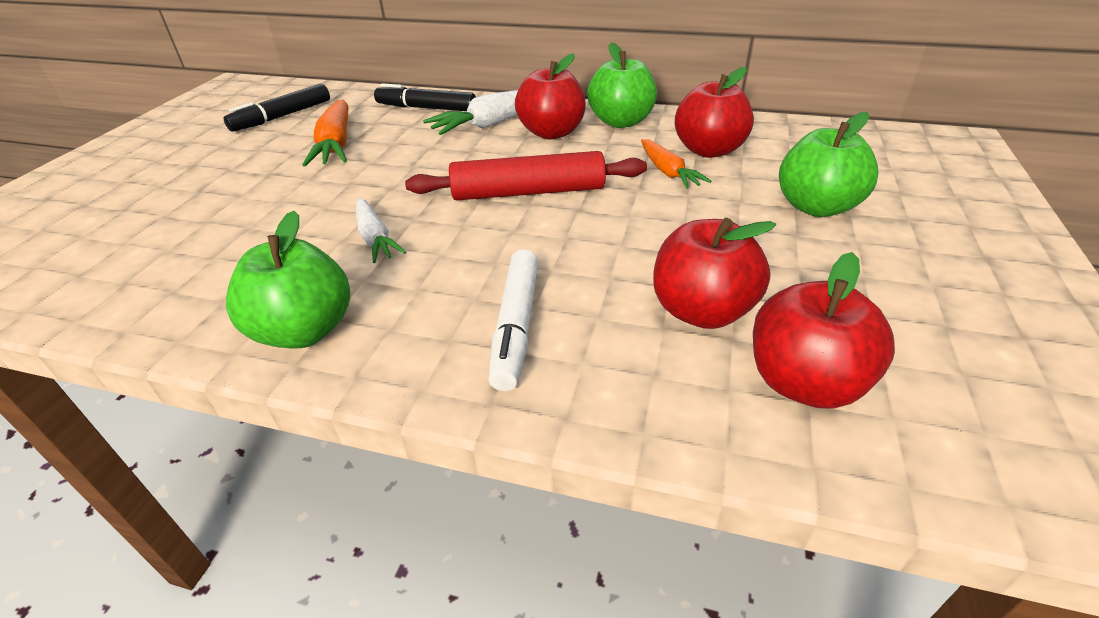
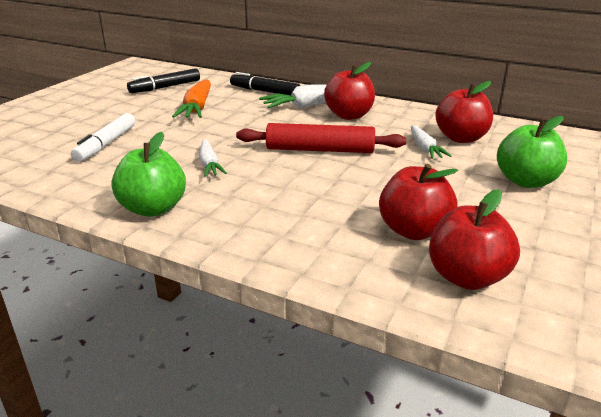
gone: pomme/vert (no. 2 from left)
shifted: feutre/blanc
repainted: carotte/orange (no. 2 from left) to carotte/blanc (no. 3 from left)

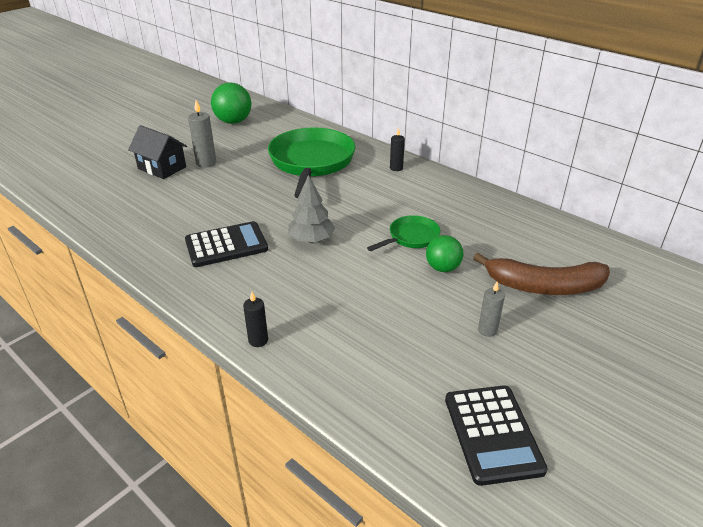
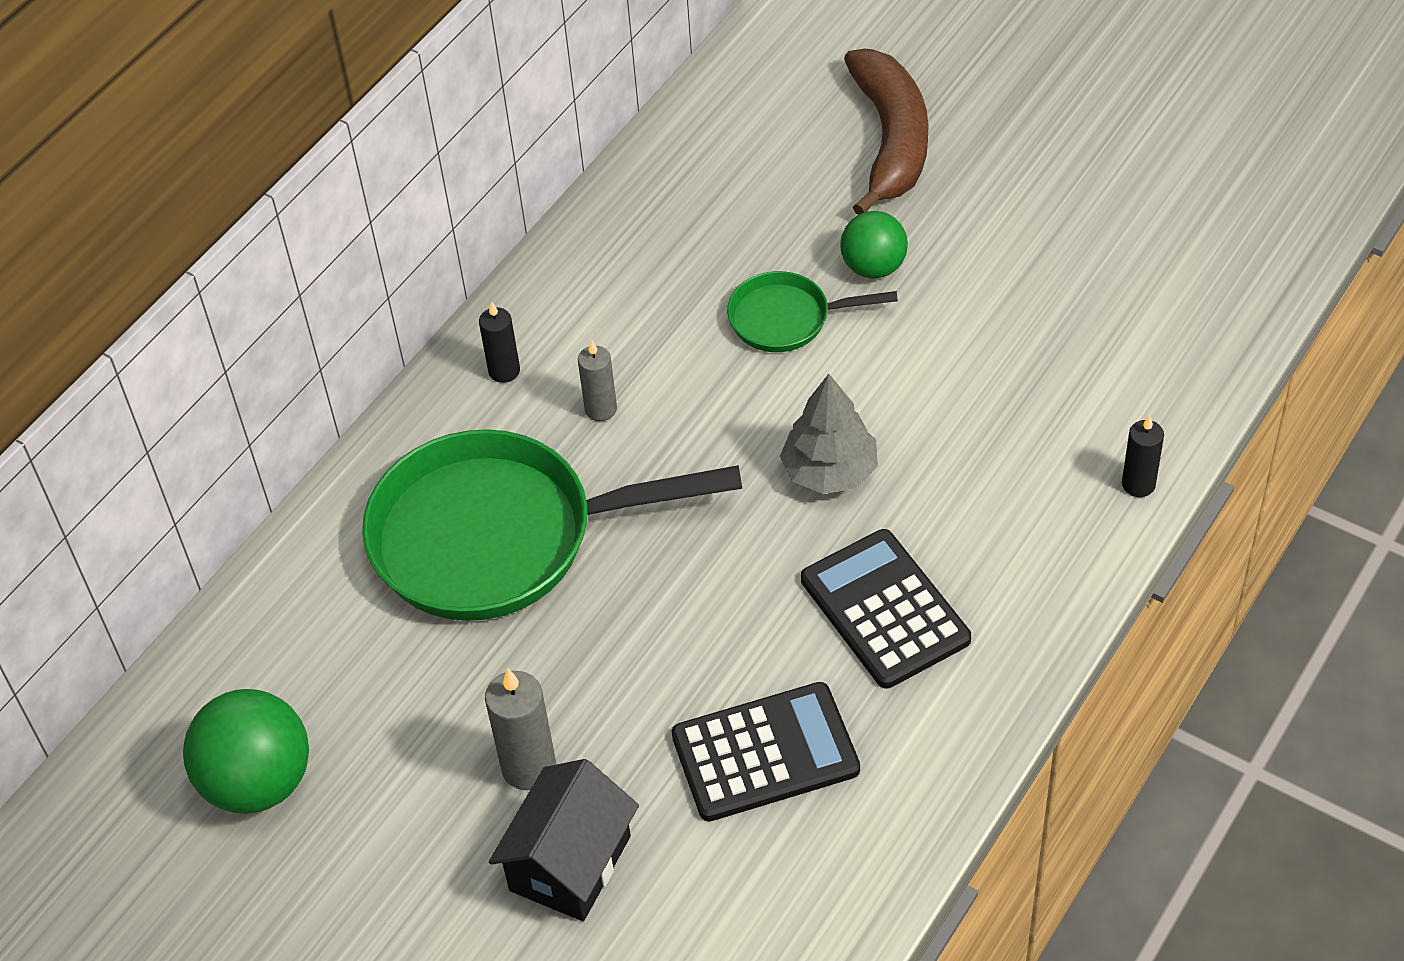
shifted: calculatrice/noir (no. 2 from left in the first image) to calculatrice/noir (no. 1 from left); bougie/gris (no. 2 from left)
rotated: poêle/vert (no. 2 from left) 45 degrees counterclockwise

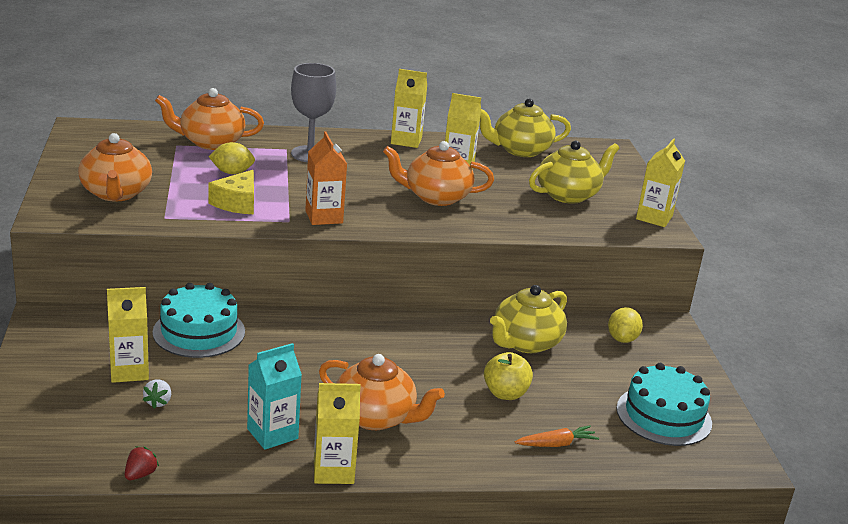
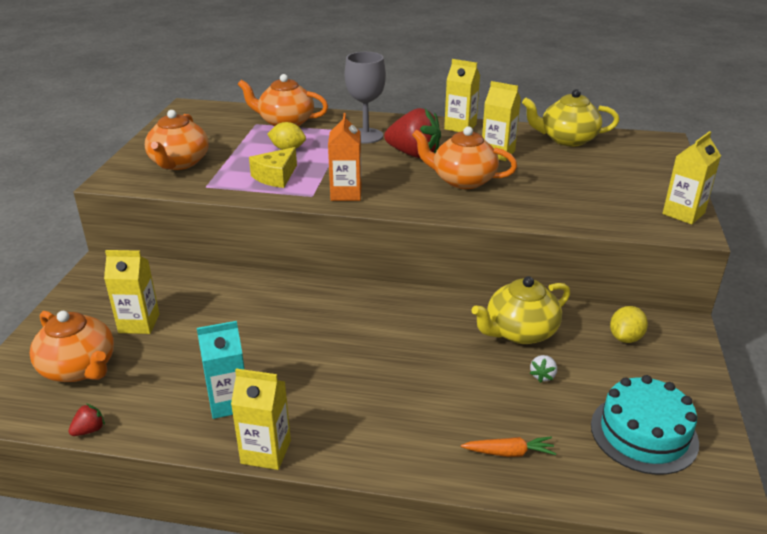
gone: gâteau/turquoise (no. 1 from left); pomme/jaune; théière/jaune (no. 3 from left)
new: fraise/rouge (no. 2 from left)
shifted: fraise/blanc; théière/orange (no. 3 from left in the first image) to théière/orange (no. 1 from left)

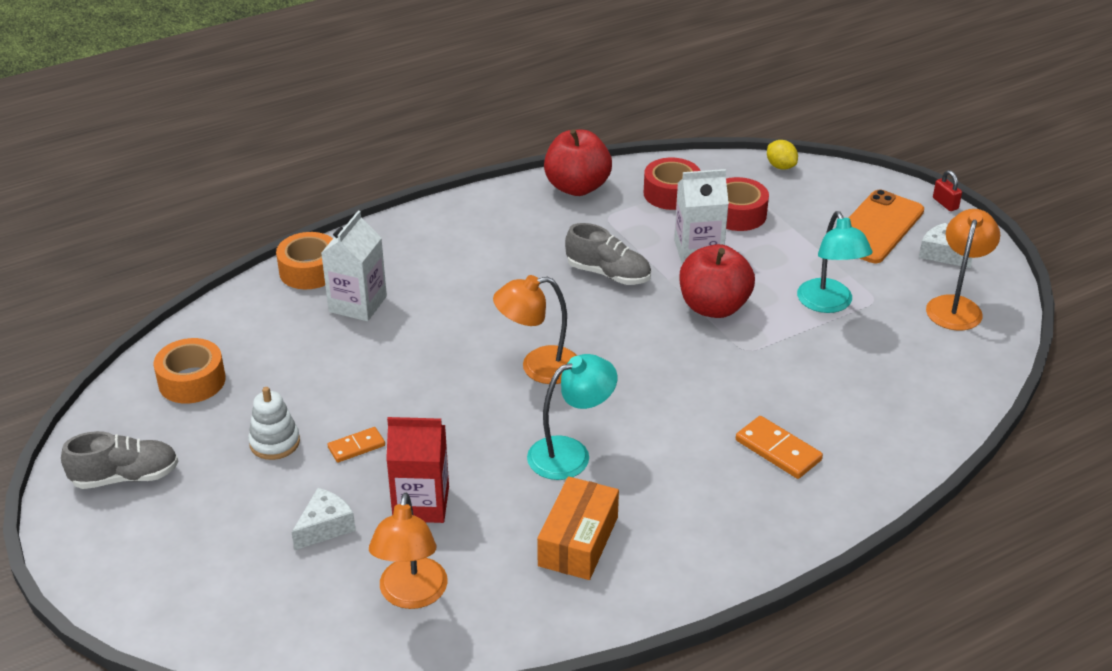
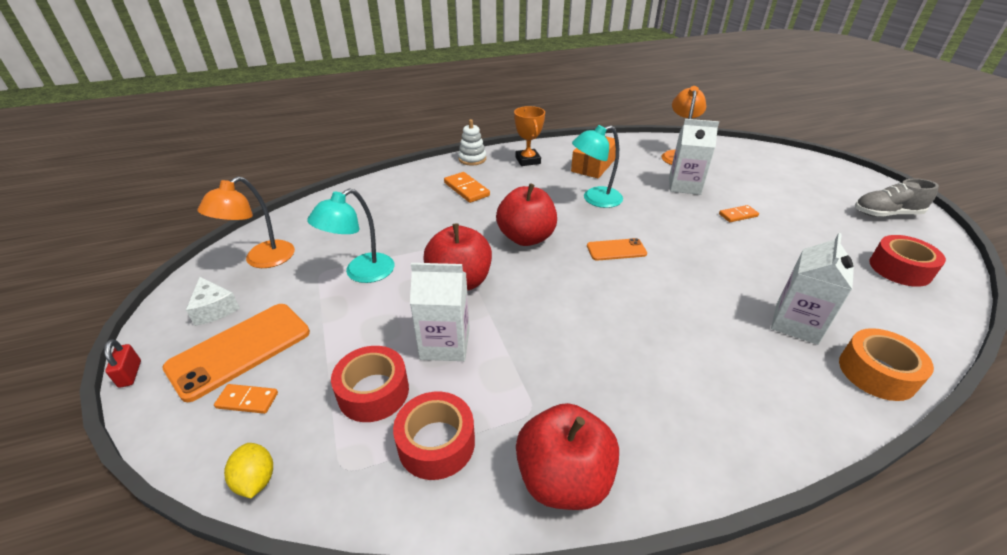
gone: fromage/blanc (no. 1 from left); chaussure/gris (no. 2 from left)
new: domino/orange (no. 1 from left); pomme/rouge (no. 2 from left); trophée/orange
shifted: jouet à empiler/blanc
swapped: lampe/orange (no. 2 from left) to téléphone/orange (no. 2 from left)
repainted: ruban adhésif/orange (no. 1 from left) to ruban adhésif/rouge (no. 3 from left); brique de lait/rouge to brique de lait/blanc (no. 2 from left)
rotated: lampe/turquoise (no. 2 from left in the first image) 135 degrees counterclockwise

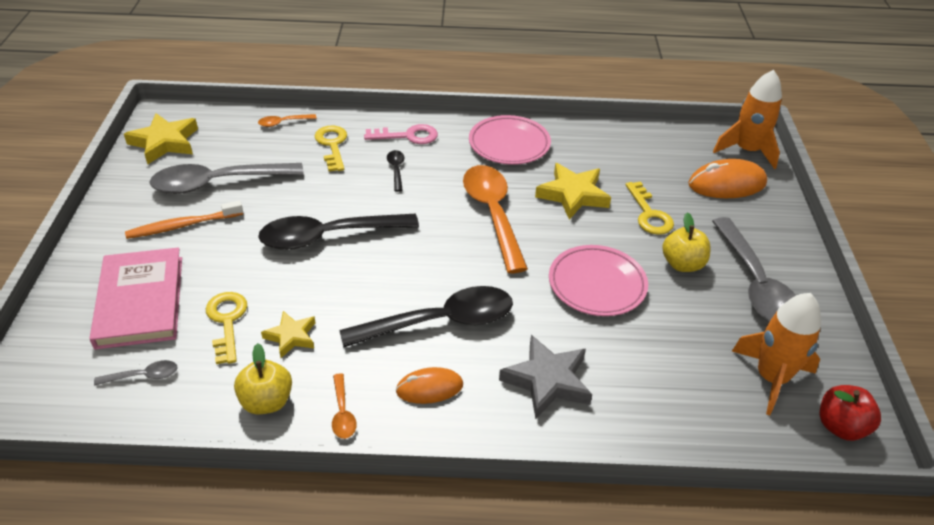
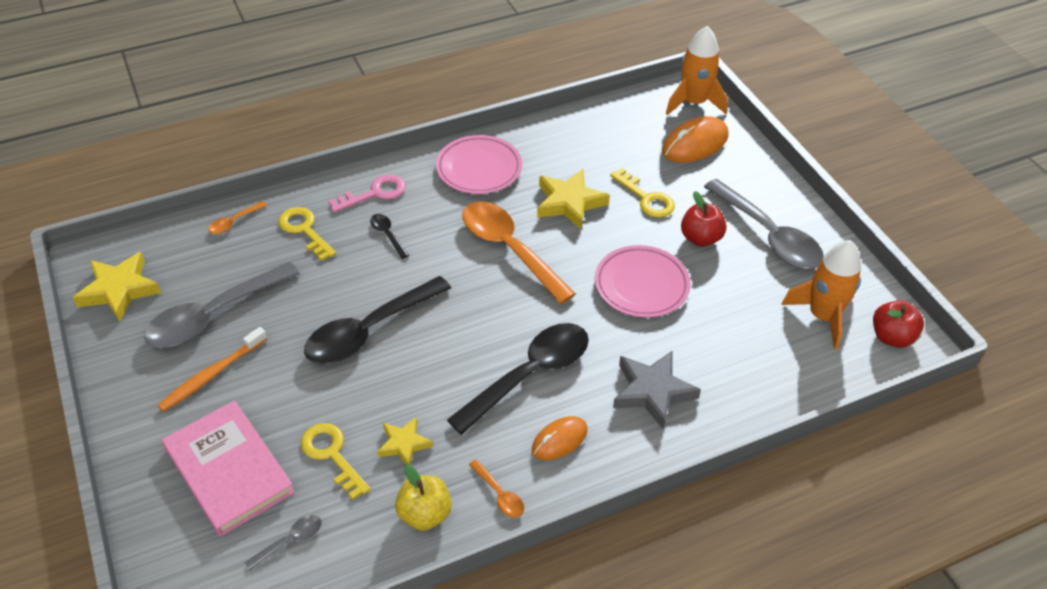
repainted: pomme/jaune (no. 2 from left) to pomme/rouge (no. 1 from left)

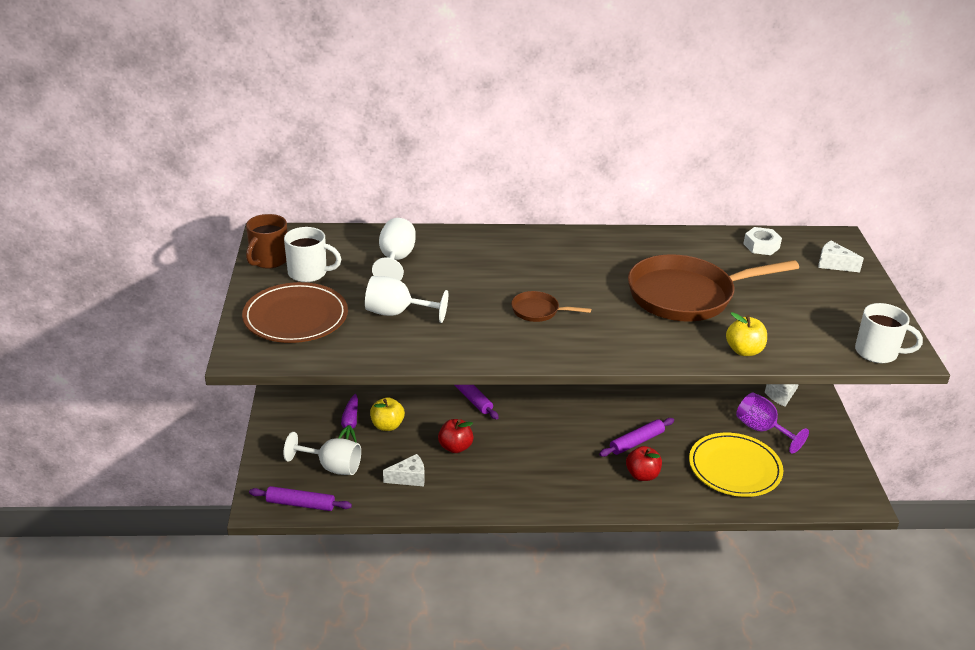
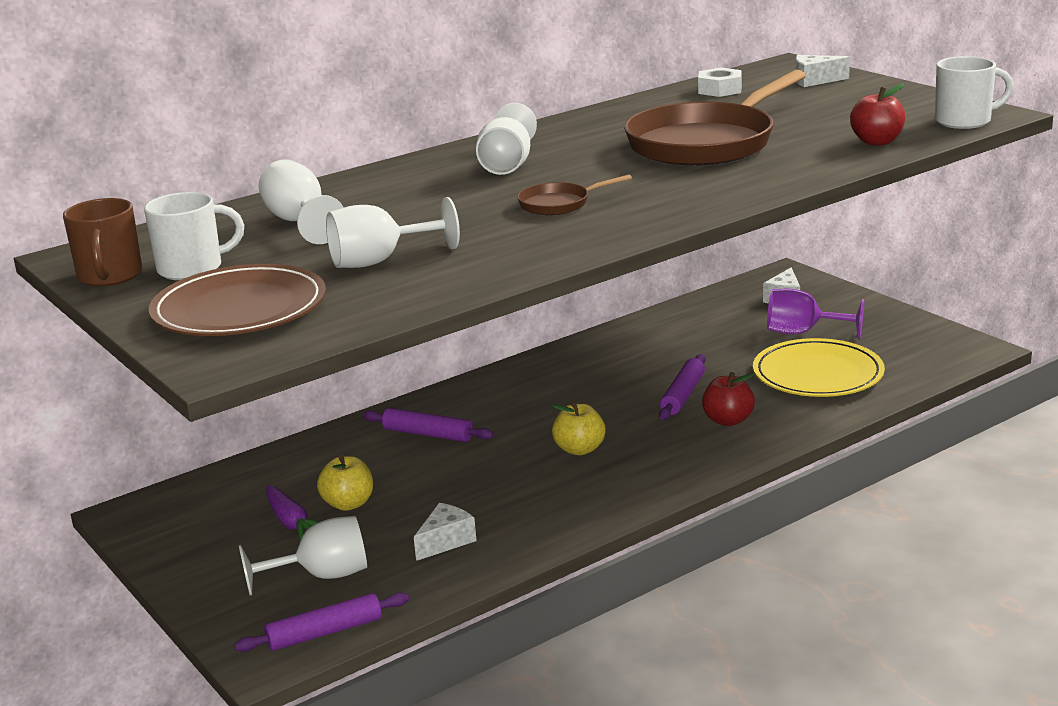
new: verre à pied/blanc (no. 4 from left)
shifted: pomme/rouge (no. 1 from left in the first image) to pomme/rouge (no. 2 from left); pomme/jaune (no. 2 from left)

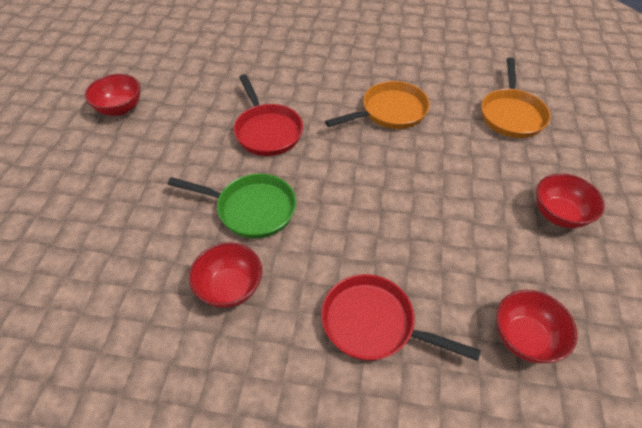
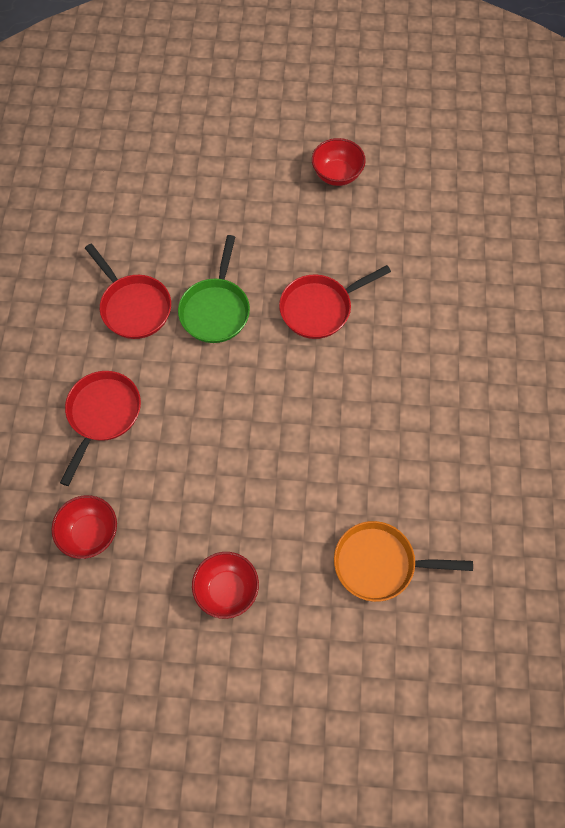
gone: poêle/orange (no. 1 from left)
swapped: bol/rouge (no. 2 from left) to poêle/rouge (no. 2 from left)

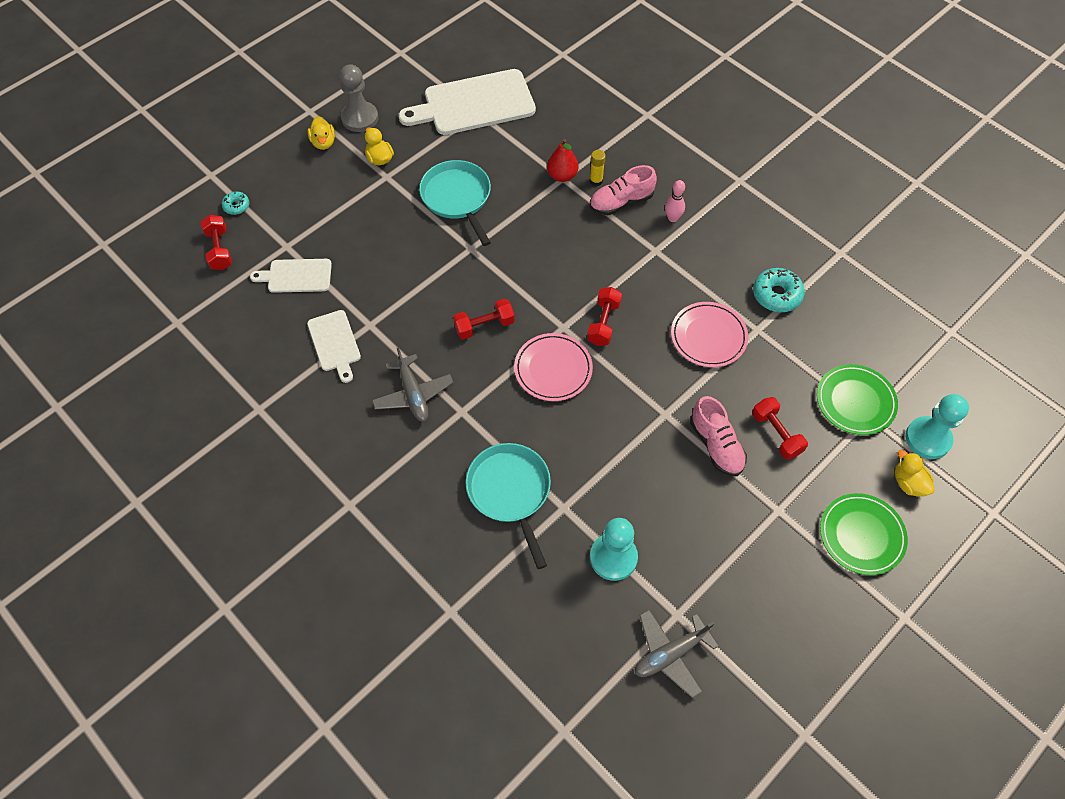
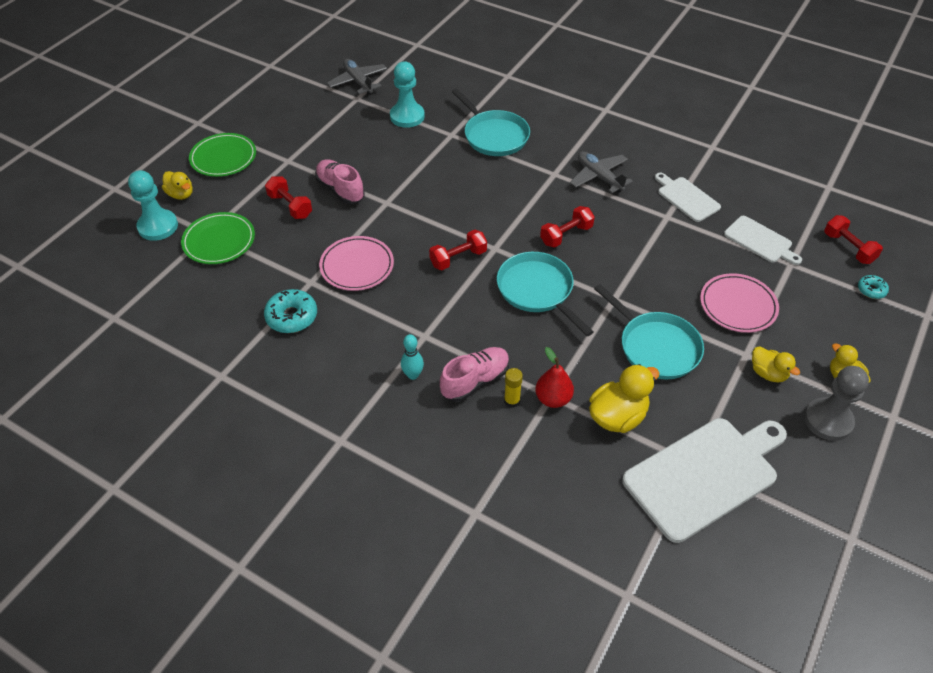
new: poêle/turquoise (no. 2 from left); canard/jaune (no. 2 from left)
shifted: assiette/rose (no. 1 from left in the first image) to assiette/rose (no. 2 from left)
repainted: quille/rose to quille/turquoise
rotated: planche à découper/blanc (no. 1 from left in the first image) 60 degrees clockwise; haltère/rouge (no. 3 from left in the first image) 60 degrees clockwise; avion/gris (no. 2 from left in the first image) 75 degrees counterclockwise

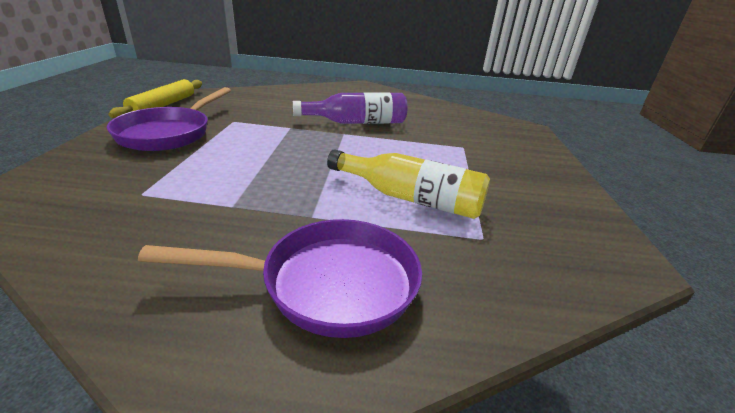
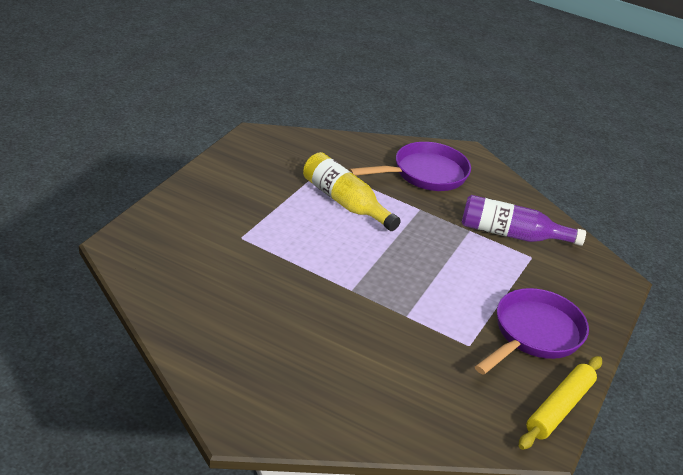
shifted: bouteille/violet
rotated: poêle/violet (no. 2 from left in the first image) 135 degrees clockwise

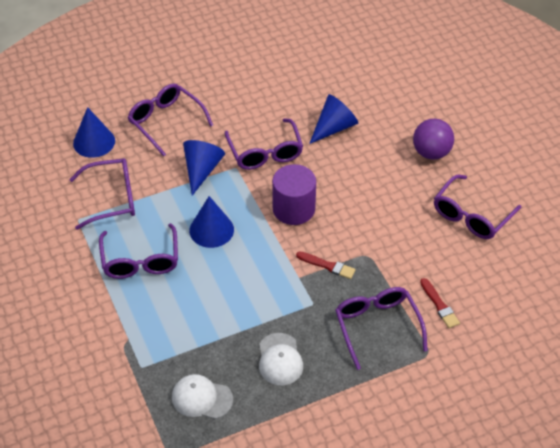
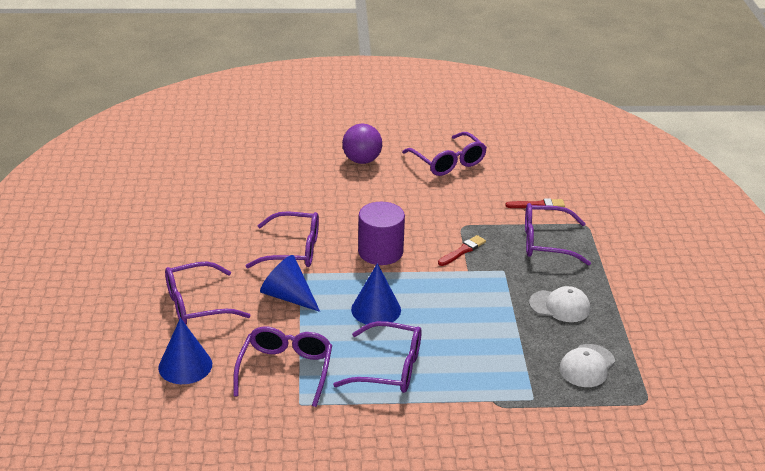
gone: cône/bleu (no. 4 from left)

